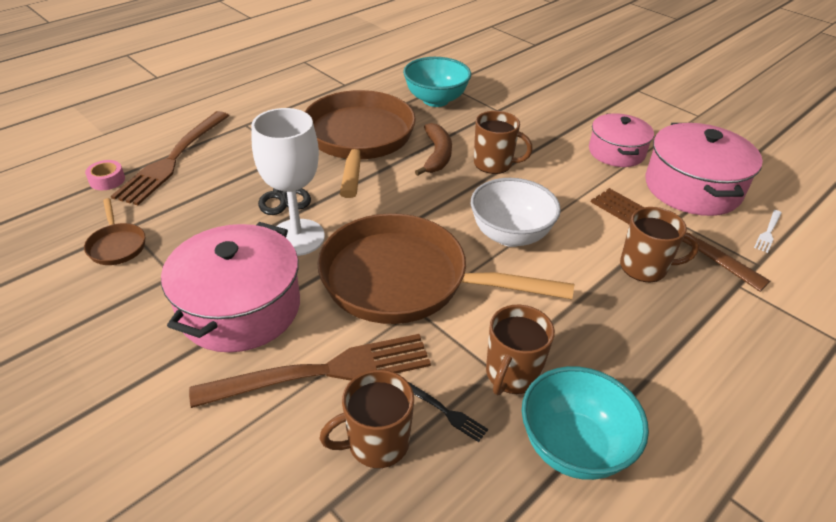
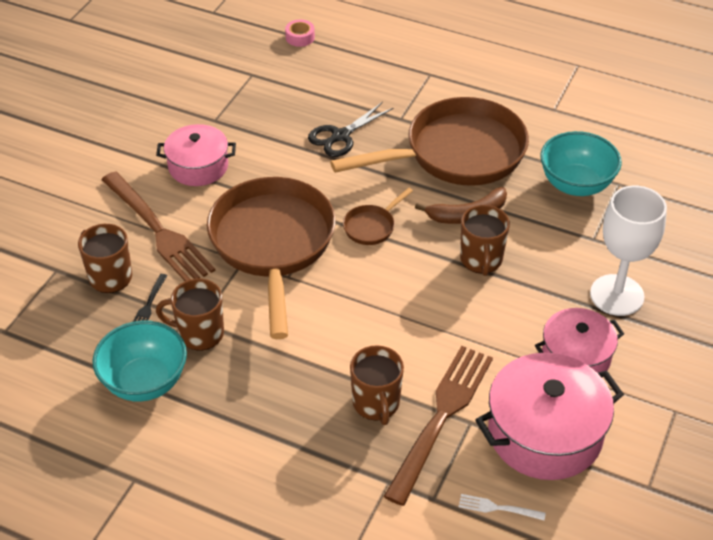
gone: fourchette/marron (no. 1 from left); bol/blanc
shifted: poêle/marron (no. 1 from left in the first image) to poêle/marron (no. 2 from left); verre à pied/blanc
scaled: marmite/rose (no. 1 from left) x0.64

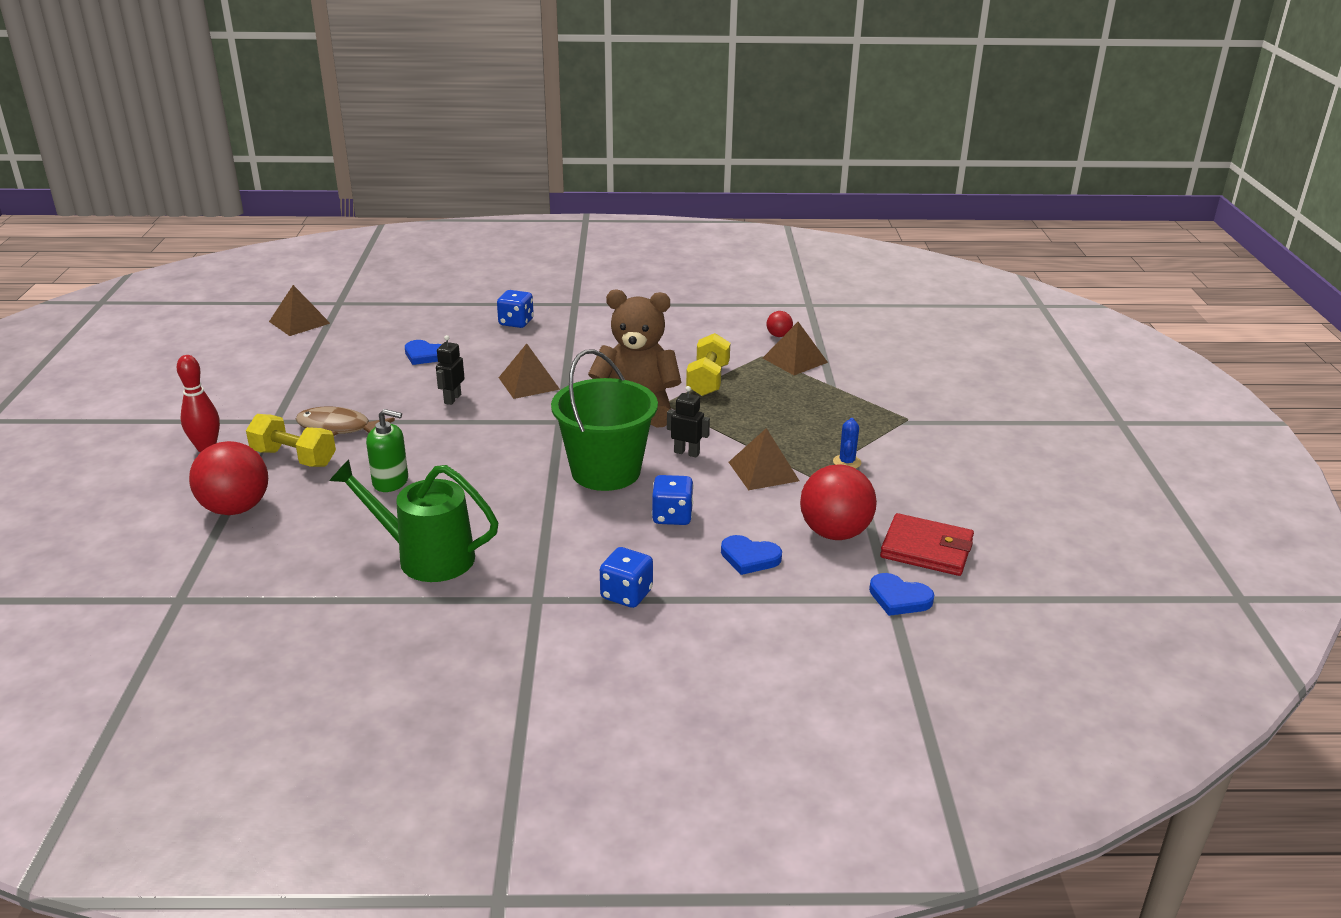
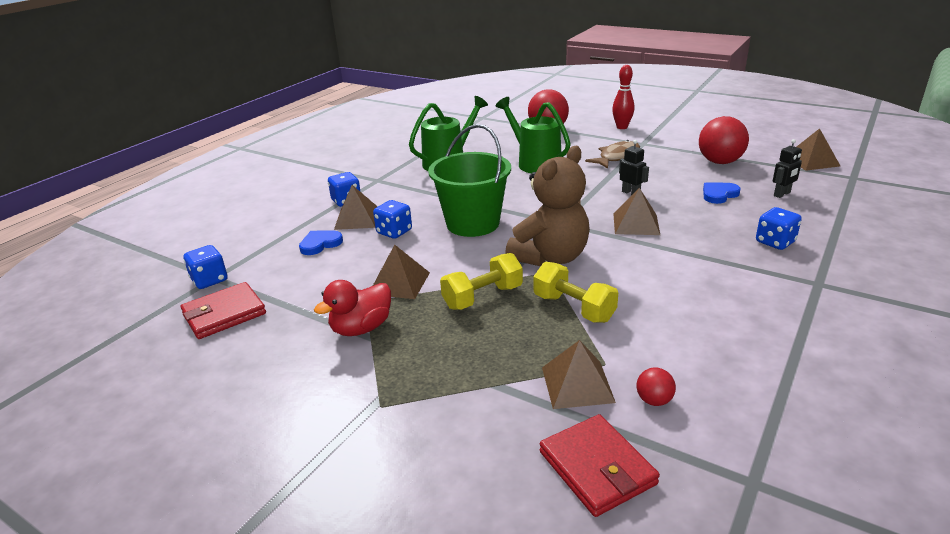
new: pyramide/marron (no. 1 from left); portefeuille/rouge (no. 2 from left)
shifted: haltère/jaune (no. 1 from left); robot/noir (no. 2 from left); balle/rouge (no. 3 from left)
swapped: distributeur de savon/vert to arrosoir/vert (no. 2 from left); cactus/bleu to canard/rouge; cœur/bleu (no. 3 from left) to dé/bleu (no. 1 from left)

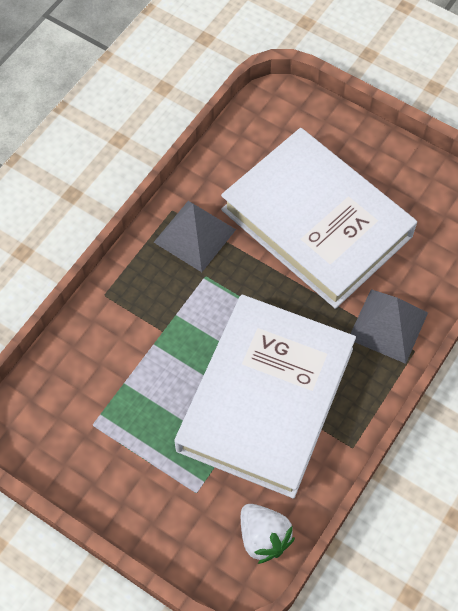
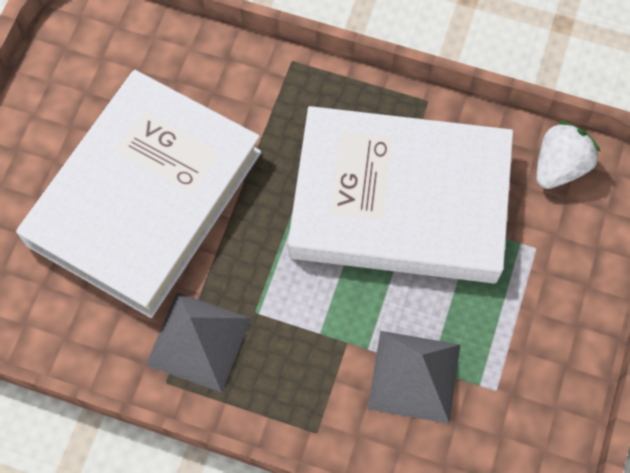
shifted: pyramide/gris (no. 2 from left)

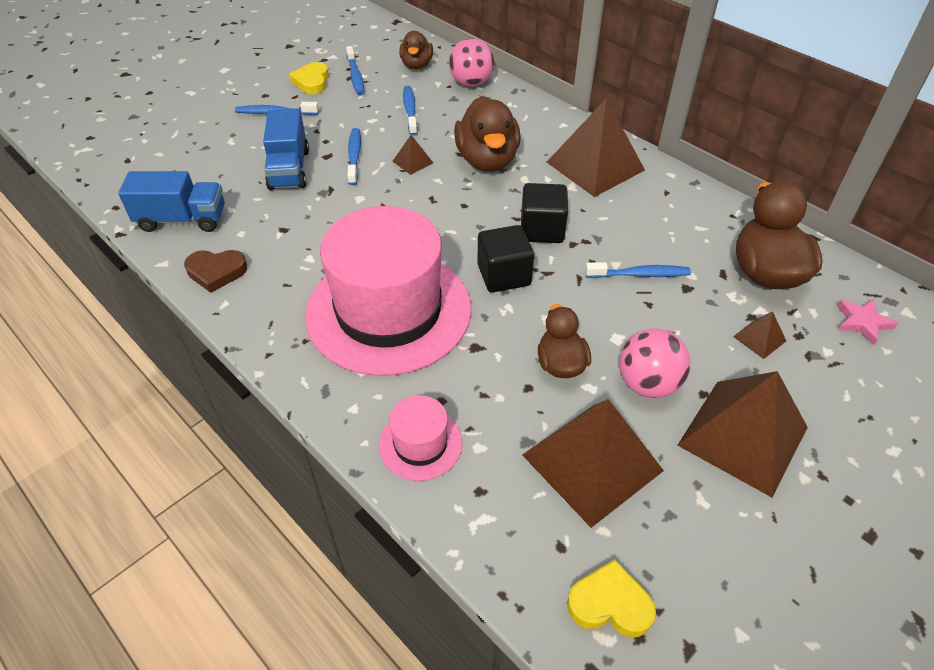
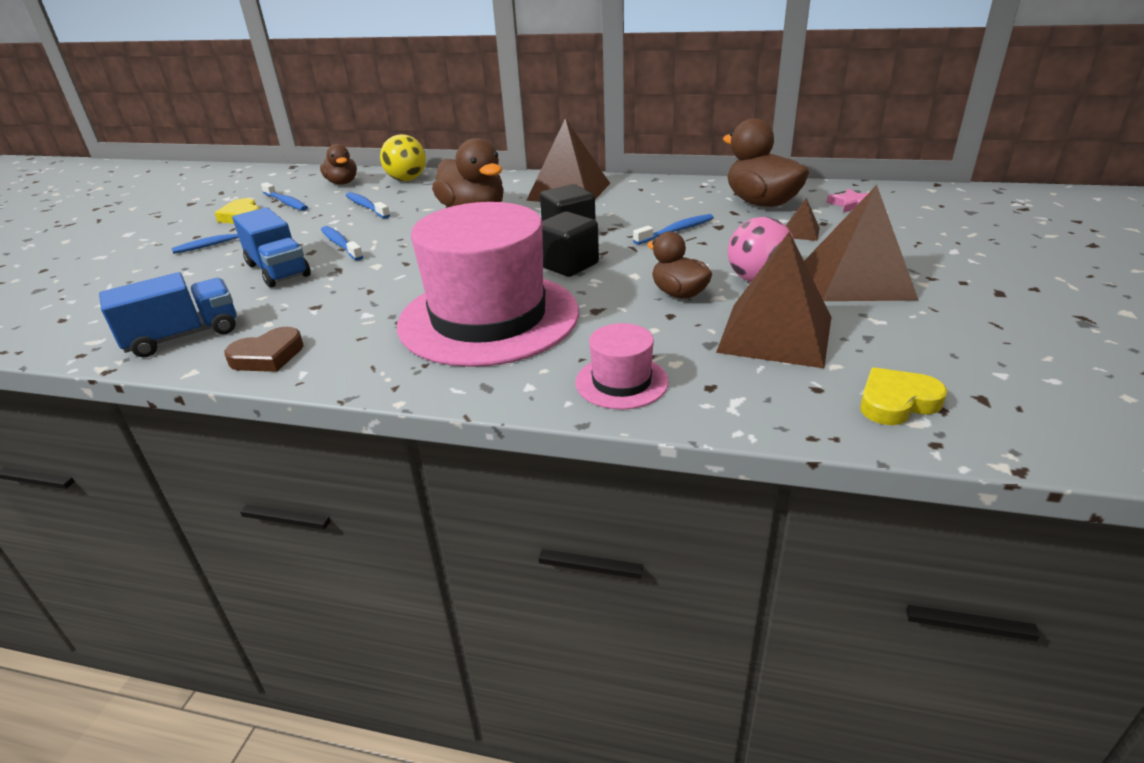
gone: pyramide/marron (no. 1 from left)
repainted: balle/rose (no. 1 from left) to balle/jaune

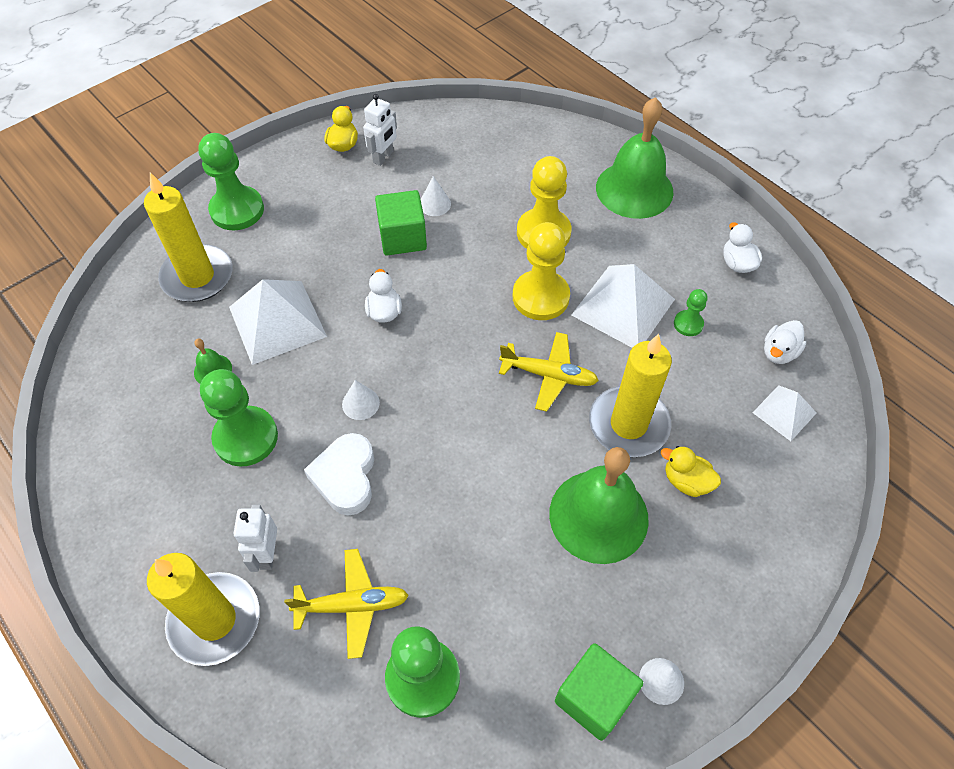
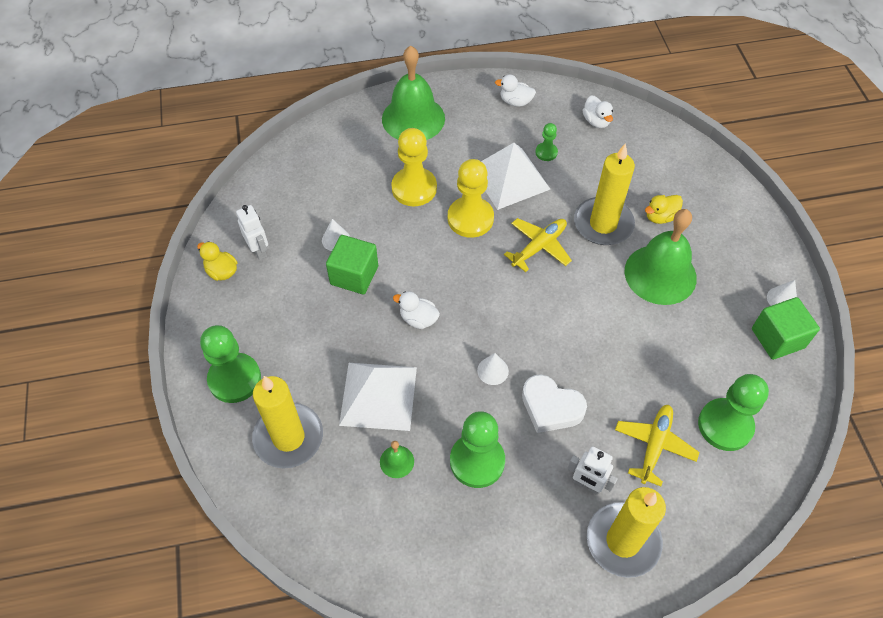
gone: pyramide/blanc (no. 3 from left)

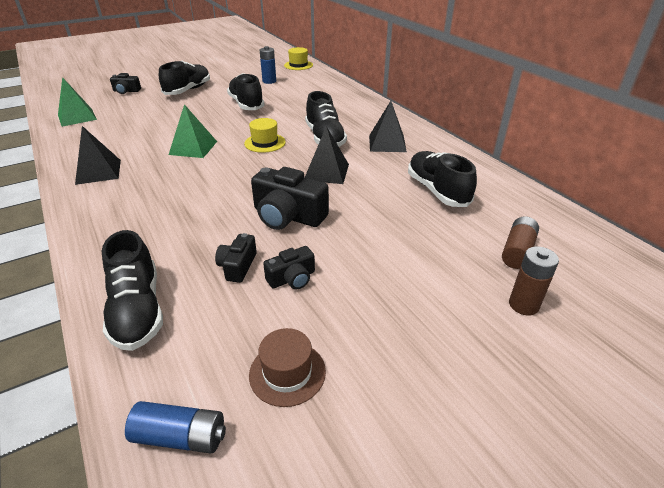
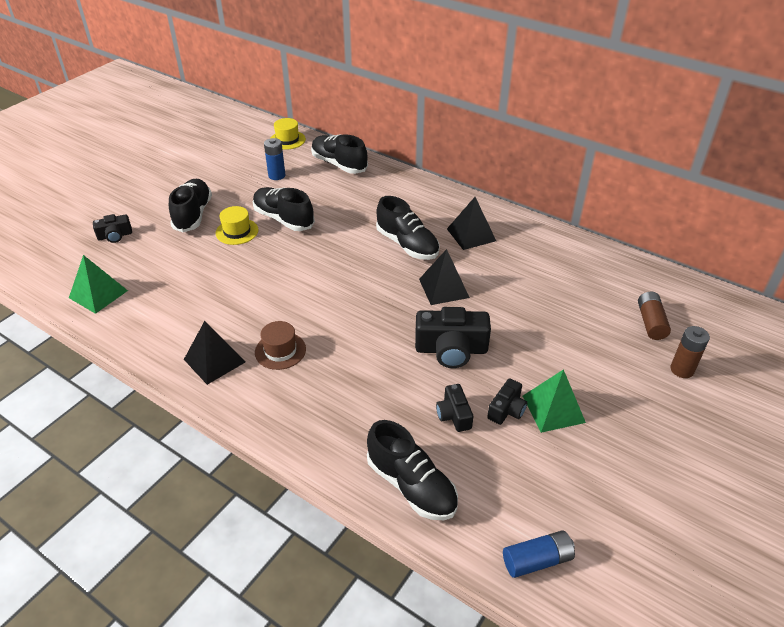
shifted: pyramide/vert (no. 2 from left); chapeau/jaune (no. 1 from left); chapeau/marron; chaussure/noir (no. 5 from left in the first image) to chaussure/noir (no. 3 from left)

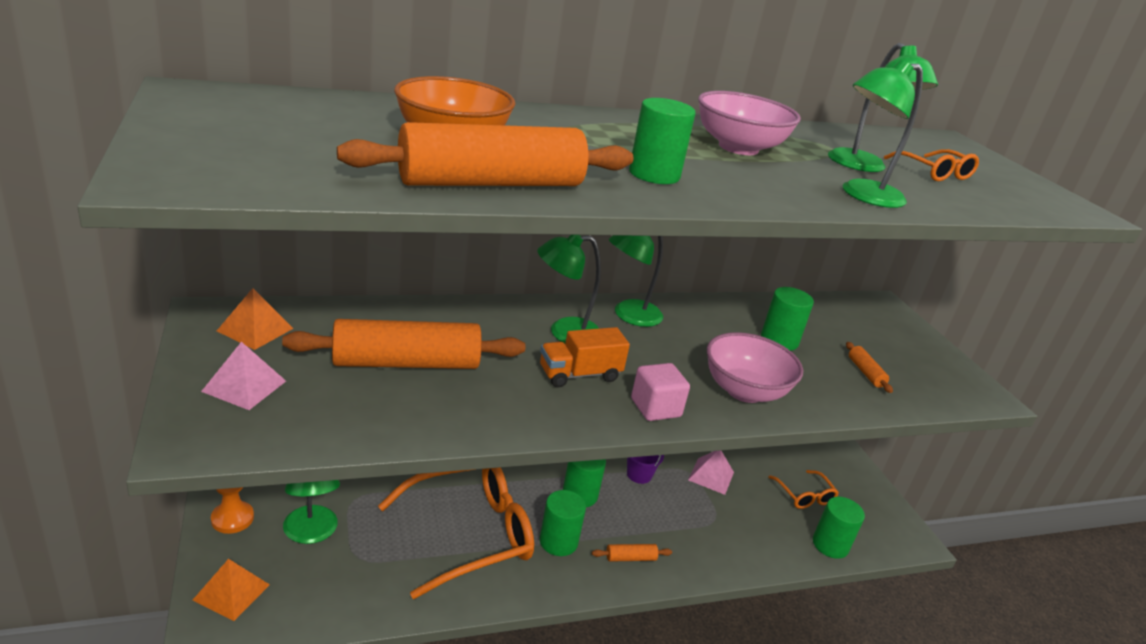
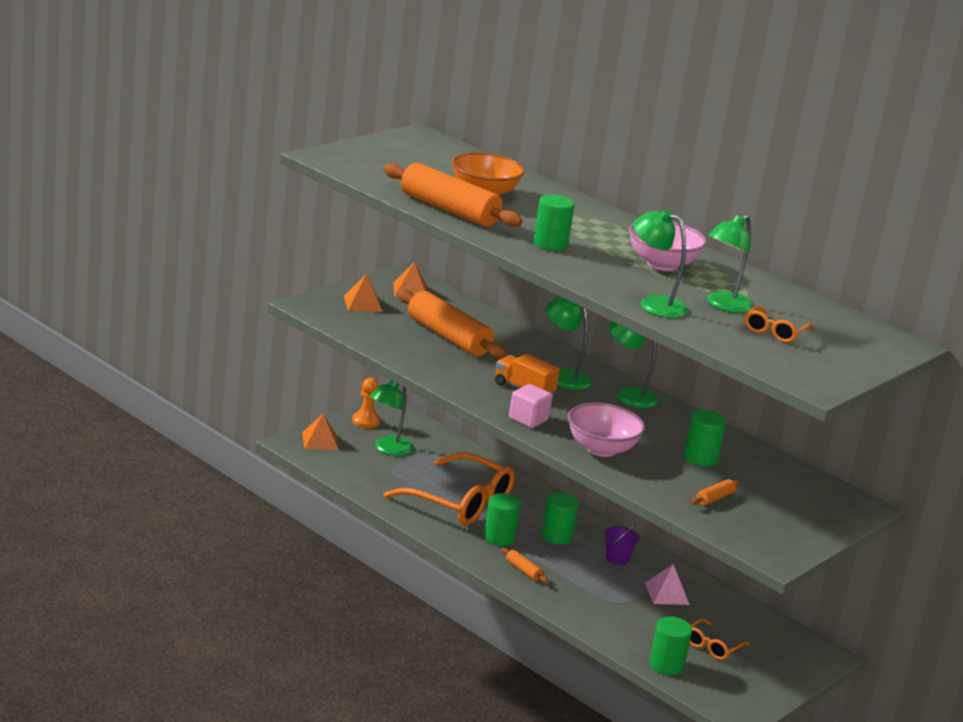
repainted: pyramide/rose (no. 1 from left) to pyramide/orange (no. 2 from left)

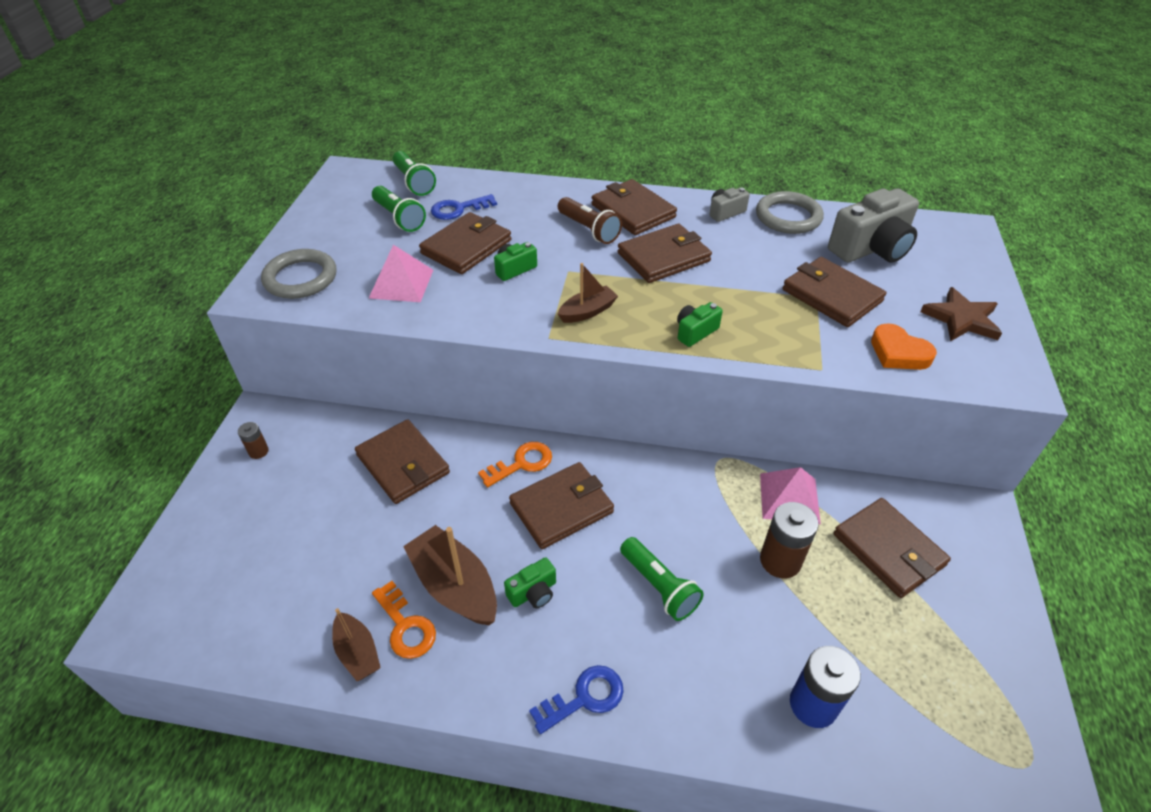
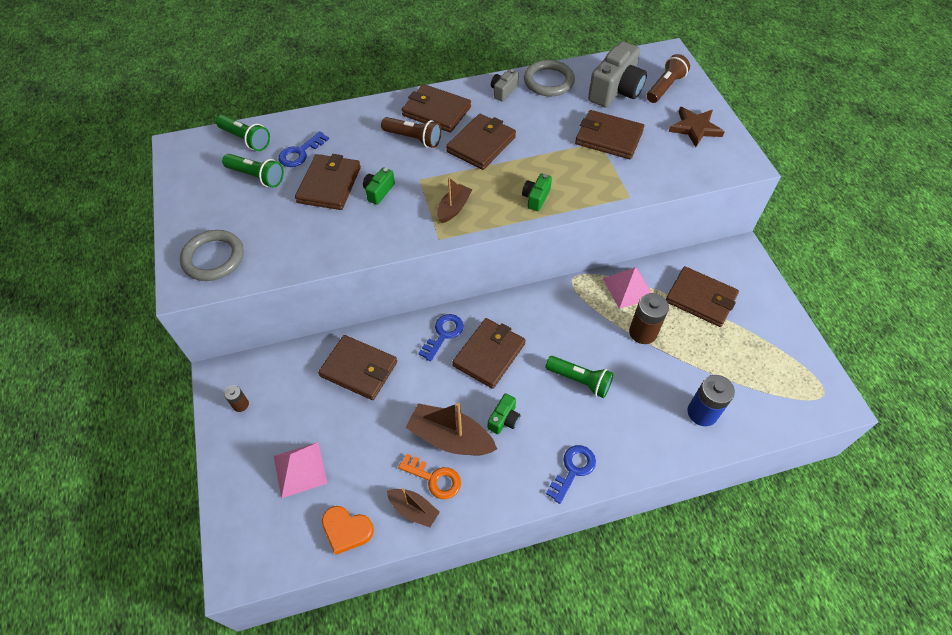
new: lampe de poche/marron (no. 2 from left)
shifted: pyramide/rose (no. 1 from left); cœur/orange
repainted: clé/orange (no. 2 from left) to clé/bleu (no. 2 from left)

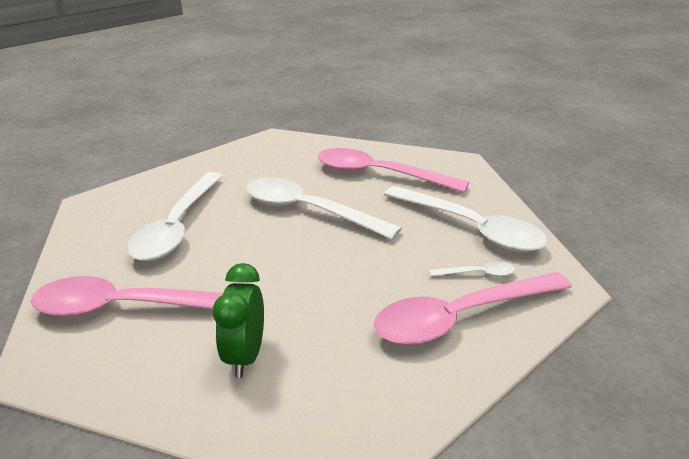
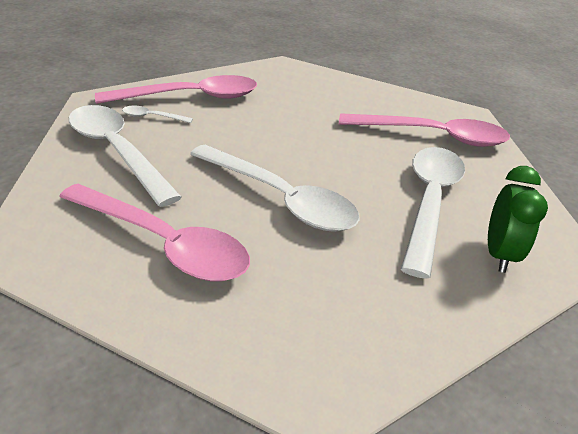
shifted: réveil/vert

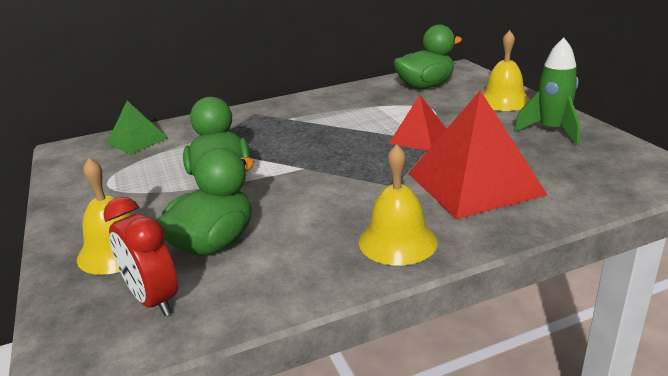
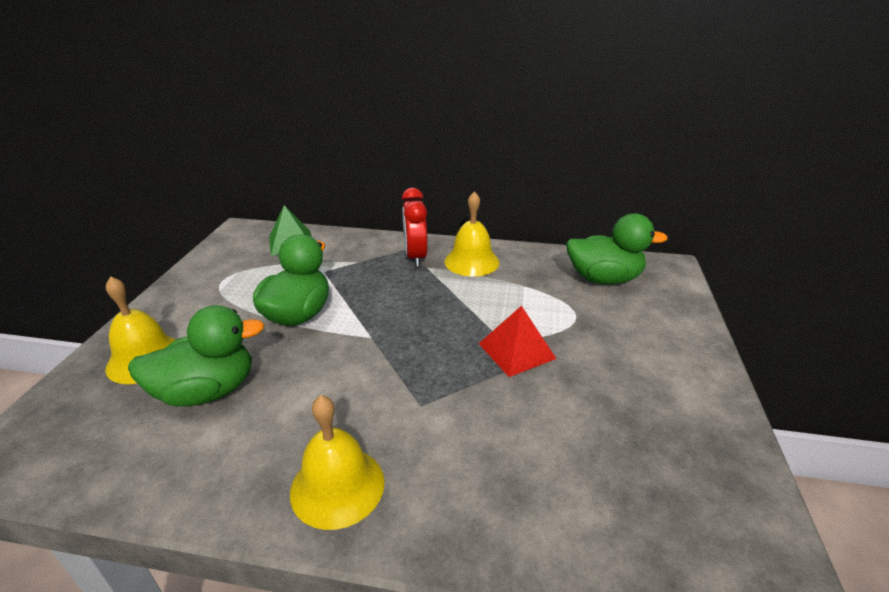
gone: pyramide/rouge (no. 2 from left); fusée/vert
shifted: réveil/rouge; cloche/jaune (no. 3 from left)

